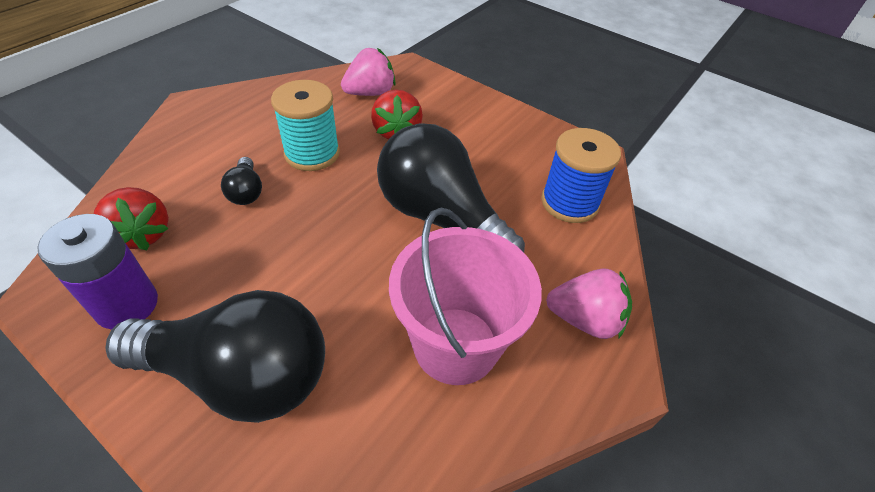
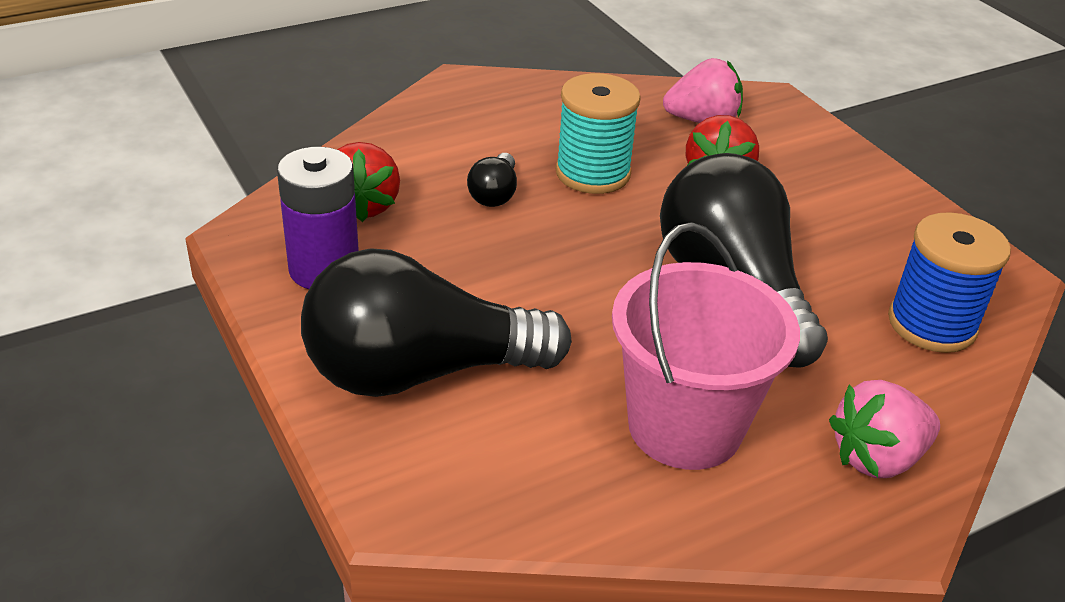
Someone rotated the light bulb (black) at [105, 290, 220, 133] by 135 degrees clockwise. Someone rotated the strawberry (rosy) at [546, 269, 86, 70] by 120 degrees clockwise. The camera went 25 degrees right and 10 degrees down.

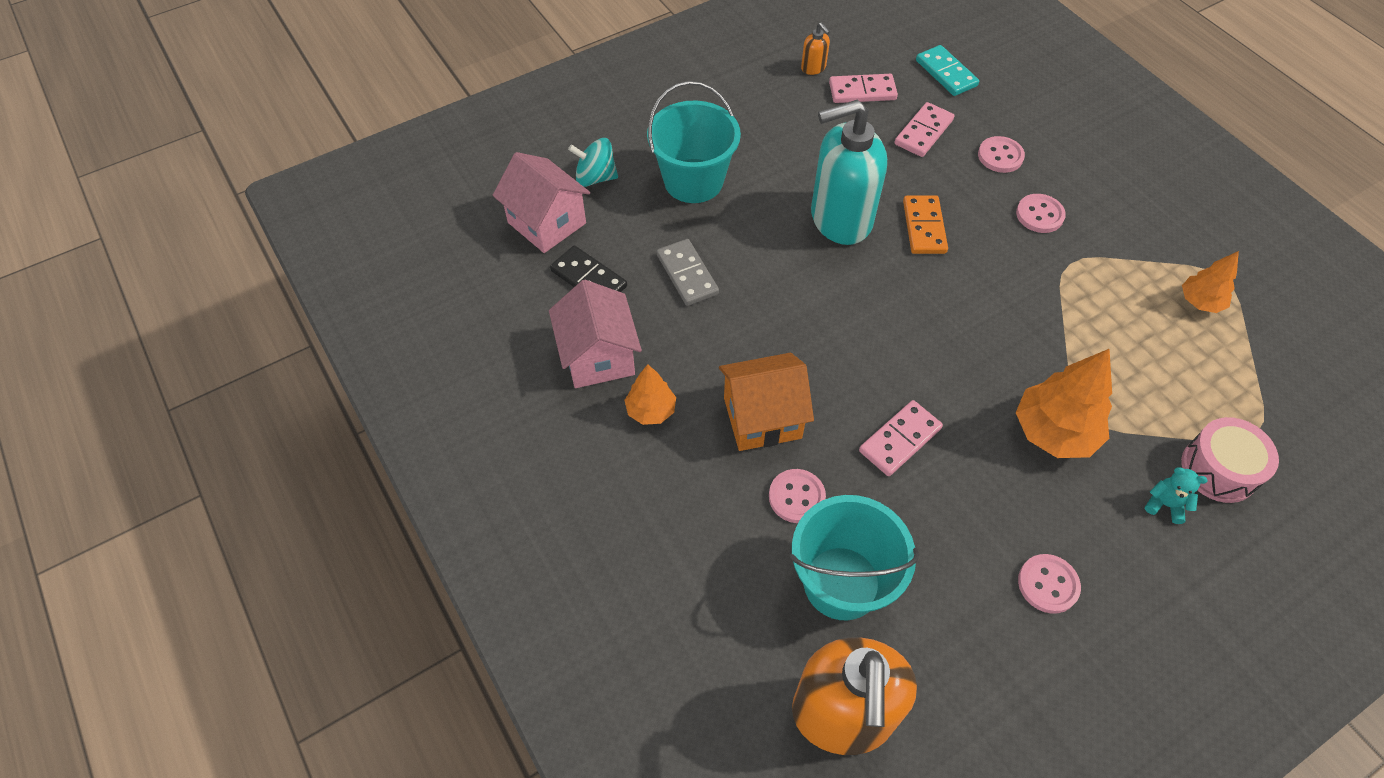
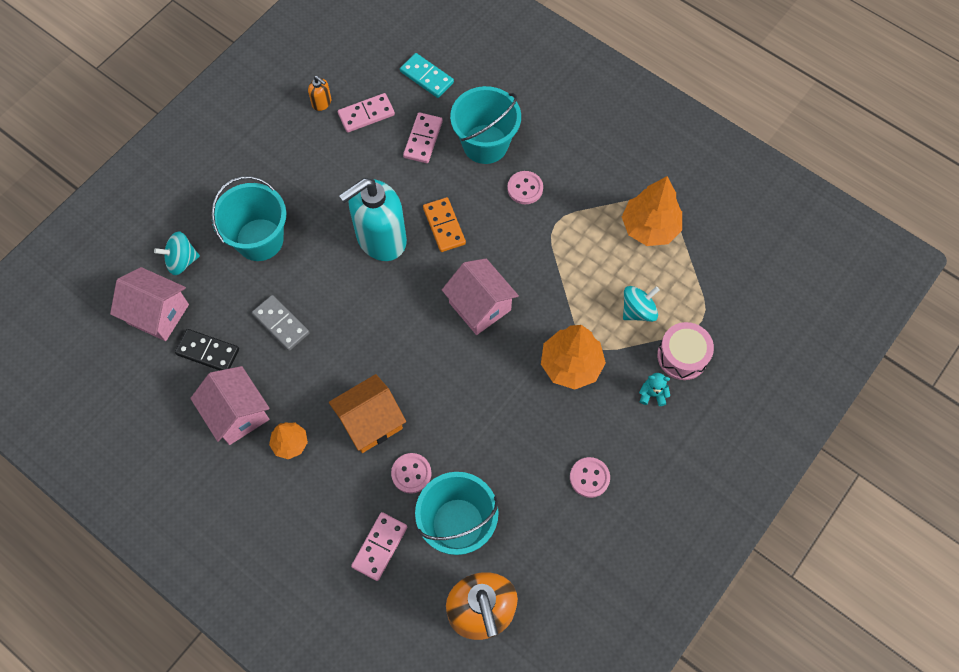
Someone put down the cottage (rosy) at [442, 258, 77, 77]. Someone put down the whirligig (turquoise) at [623, 286, 37, 36]. Someone carried the domino (rosy) from [859, 400, 84, 76] to [351, 512, 56, 69]. Someone swapped the sewing button (rosy) at [978, 136, 47, 37] for the sand bucket (turquoise) at [450, 86, 71, 78]. Someone scaled the tree (orange-coloured) at [1182, 251, 57, 62] by 1.73. The camera went 20 degrees left and 10 degrees up.

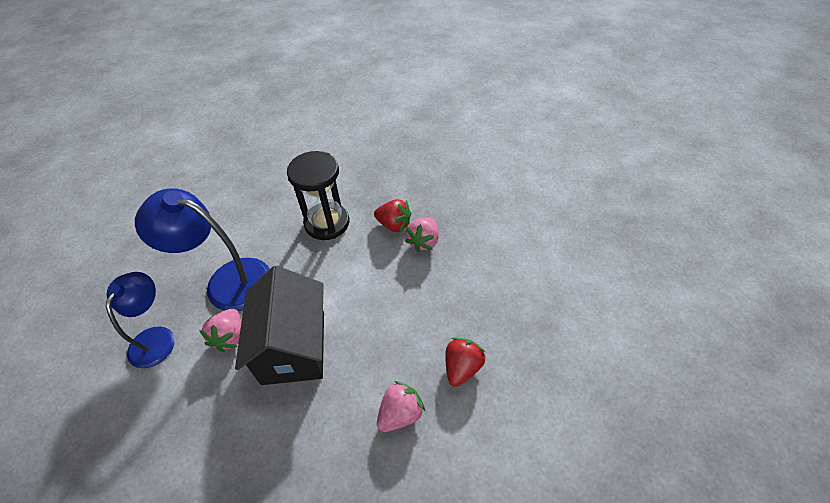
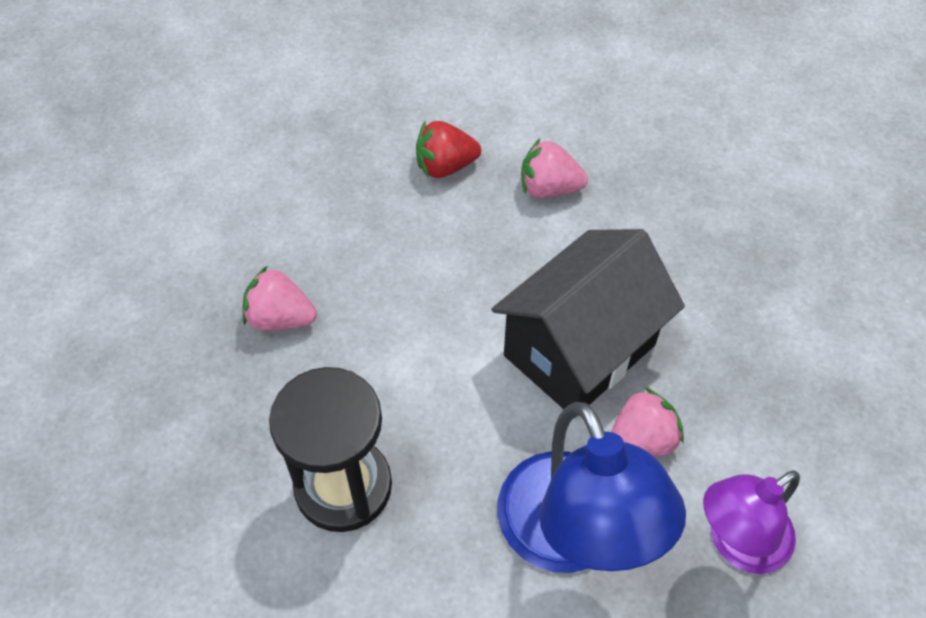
Someone took away the strawberry (red) at [374, 199, 37, 33]. Someone repainted the lamp (royal blue) at [106, 272, 69, 96], which became the lamp (violet) at [703, 470, 97, 104]. Someone rotated the strawberry (rosy) at [405, 218, 33, 34] by 150 degrees counterclockwise. The camera went 130 degrees left and 5 degrees up.

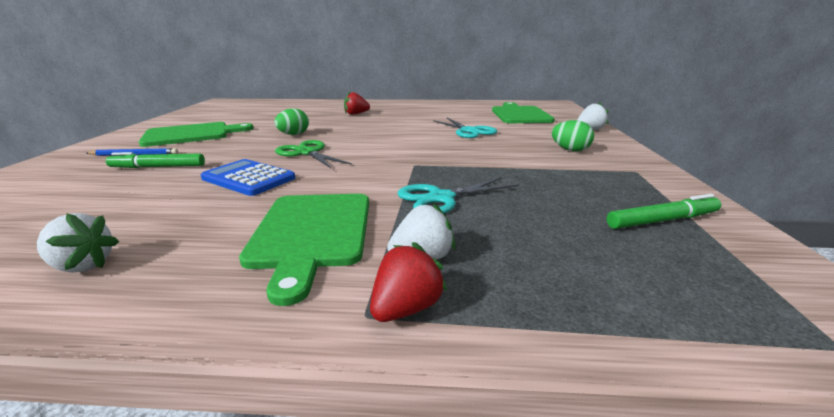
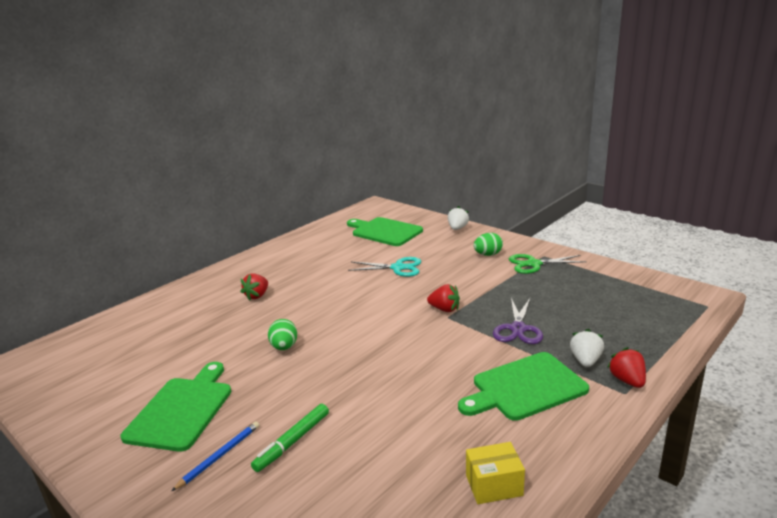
Someone took away the calculator (royal blue) at [201, 159, 94, 37]. Someone took away the marker (leaf-green) at [607, 194, 115, 35]. Someone put down the strawberry (red) at [427, 284, 33, 28]. Someone carried the shears (leaf-green) from [275, 140, 77, 28] to [509, 254, 78, 20]. Someone swapped the strawberry (snow-white) at [37, 213, 82, 60] for the parcel (bright yellow) at [466, 442, 59, 62]. Someone repainted the shears (turquoise) at [398, 177, 121, 36], which became the shears (violet) at [493, 298, 50, 46]. Someone rotated the bread board (leaf-green) at [239, 194, 130, 112] by 120 degrees clockwise. The camera went 50 degrees left and 0 degrees up.

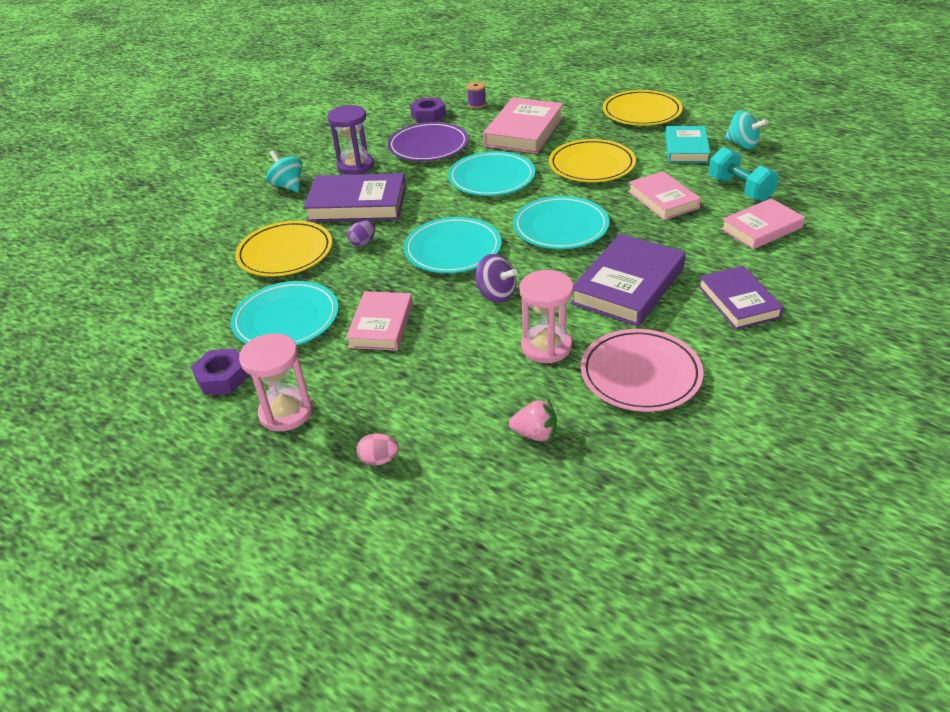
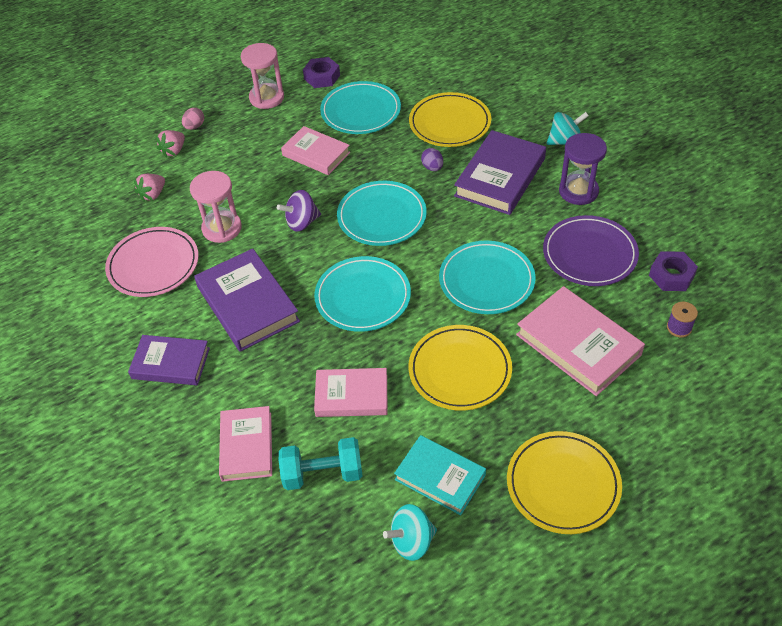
Someone put down the strawberry (rosy) at [155, 130, 30, 28]. The camera went 115 degrees right and 10 degrees up.

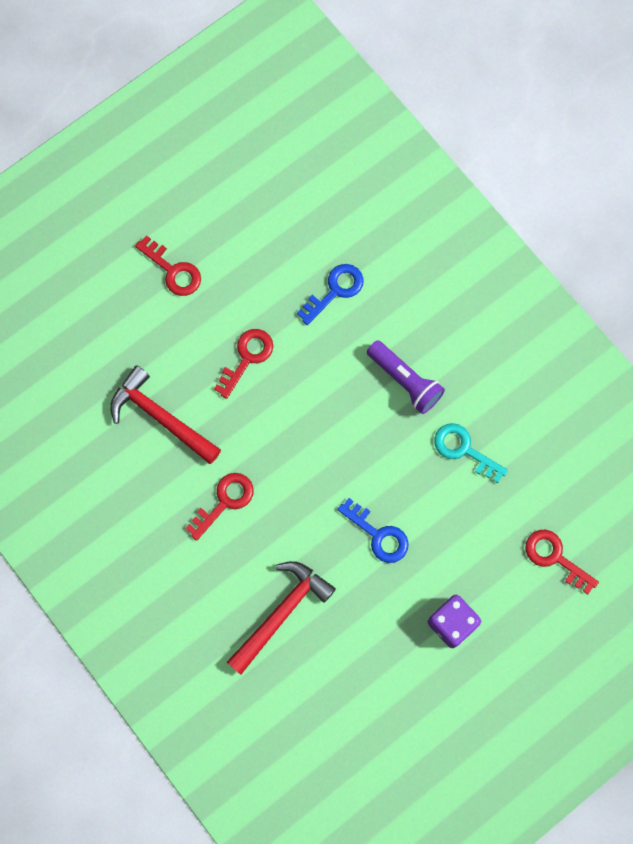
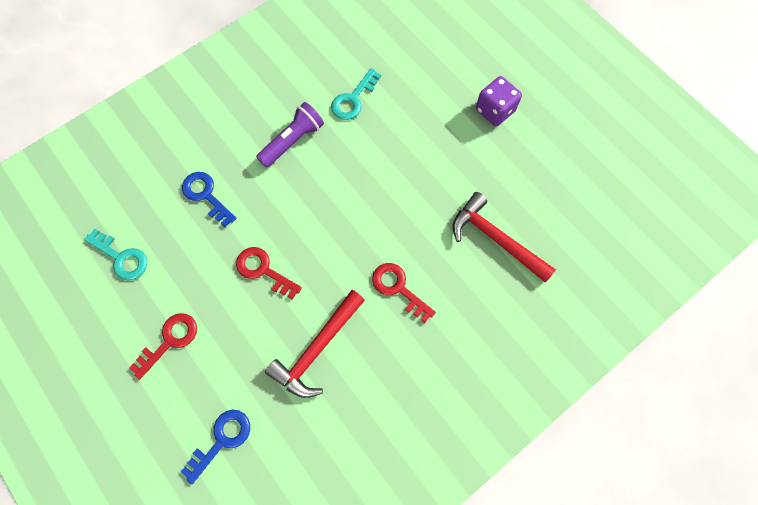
Someone took away the latchkey (red) at [525, 530, 74, 65]. Someone put down the latchkey (turquoise) at [84, 229, 63, 51]. Someone carried the latchkey (royal blue) from [337, 498, 72, 65] to [181, 410, 69, 74]. The camera went 90 degrees left and 5 degrees down.

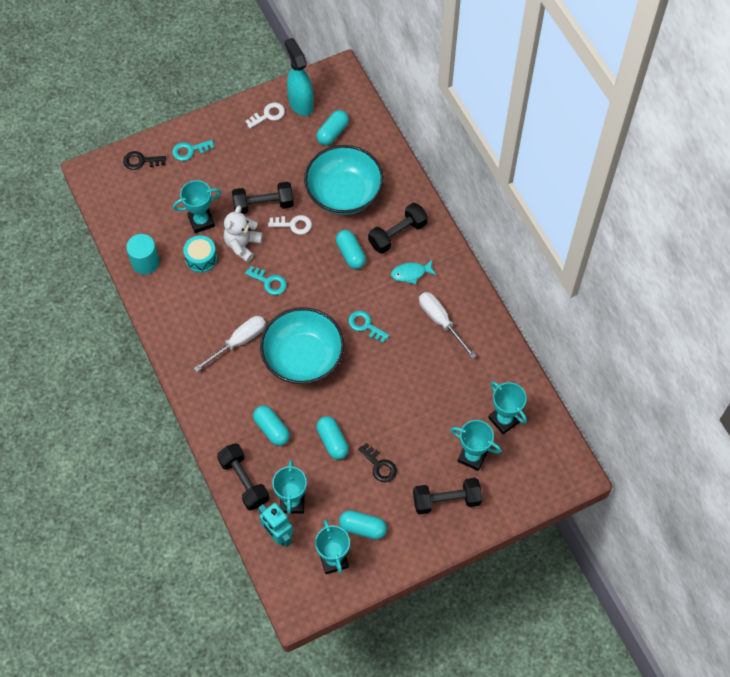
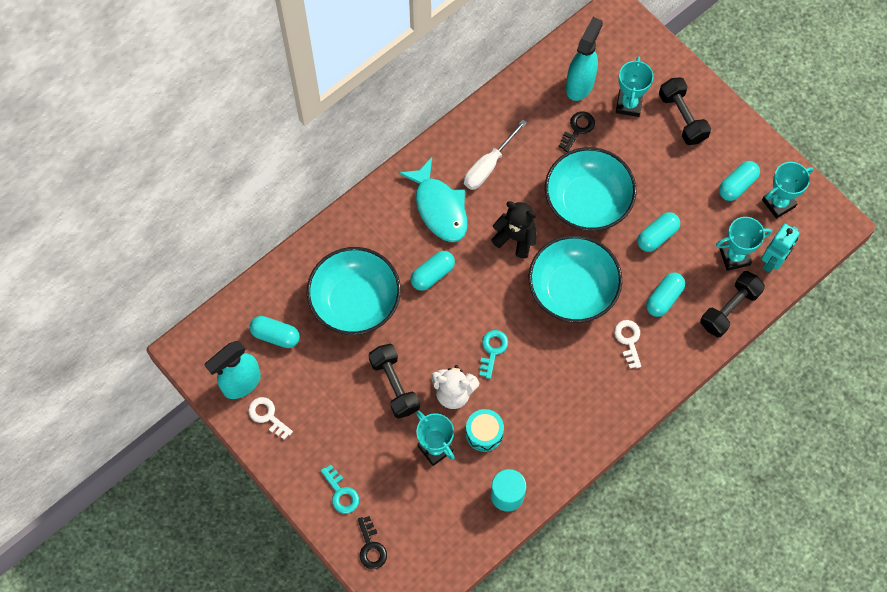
Someone took away the screwdriver (snow-white) at [194, 316, 72, 56]. Someone took away the free weight (black) at [368, 203, 60, 51]. Someone put down the bowl (turquoise) at [545, 147, 91, 84]. Someone carried the latchkey (snow-white) from [268, 215, 44, 19] to [614, 320, 27, 49]. Someone carried the latchkey (black) from [358, 443, 39, 39] to [559, 112, 36, 40]. Someone swapped the latchkey (turquoise) at [348, 311, 41, 32] for the teddy bear (black) at [491, 201, 46, 57]. Someone swapped the award cup (turquoise) at [488, 381, 39, 53] for the spray cleaner (turquoise) at [566, 17, 37, 84]. Someone rotated the pill shape (turquoise) at [339, 510, 48, 29] by 45 degrees clockwise. Someone scaled the fish figure (turquoise) at [391, 260, 45, 24] by 1.88. The camera went 105 degrees left and 5 degrees up.

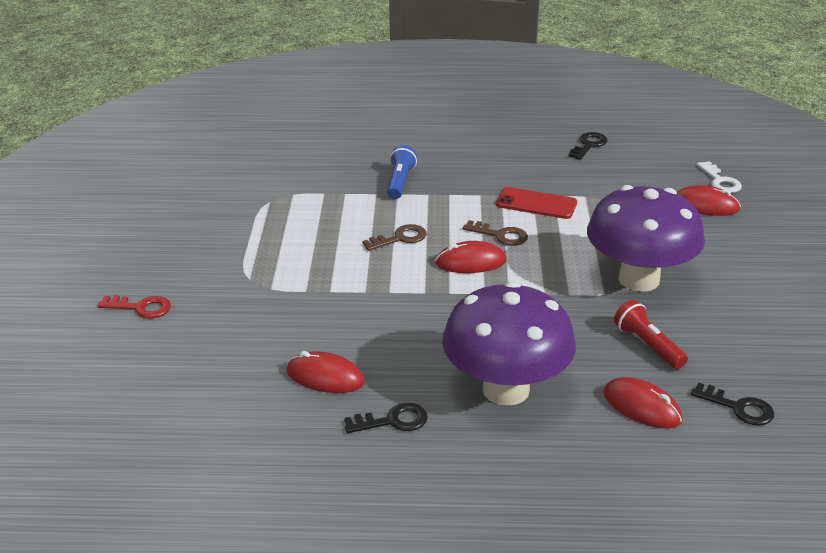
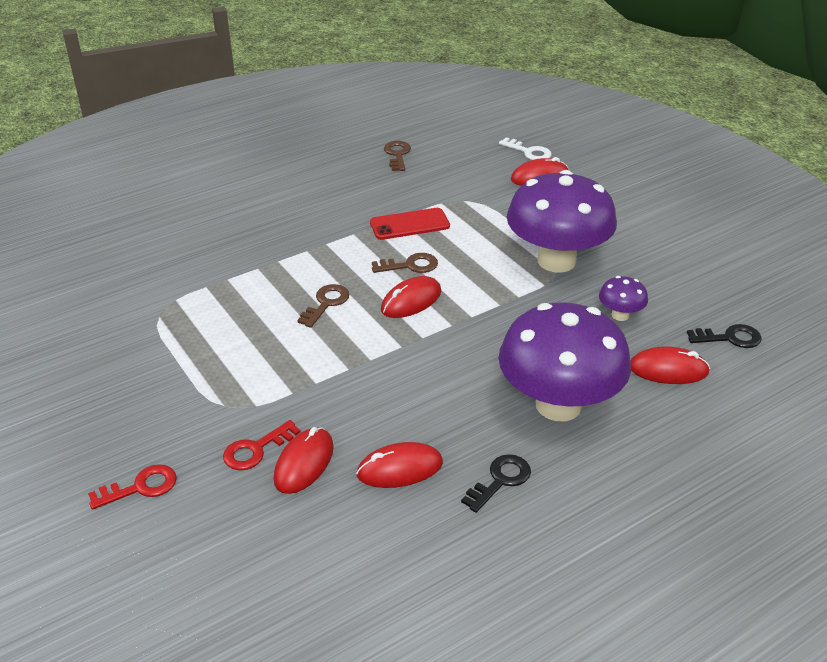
Someone took away the pocket torch (royal blue) at [387, 145, 30, 54]. Someone put down the latchkey (red) at [223, 420, 77, 50]. Someone put down the computer mouse (red) at [274, 427, 60, 67]. Someone swapped the pocket torch (red) at [614, 300, 74, 69] for the toadstool (violet) at [599, 276, 49, 45]. Someone repainted the latchkey (black) at [569, 132, 39, 28], which became the latchkey (dark brown) at [384, 141, 27, 30]. The camera went 35 degrees left and 5 degrees up.

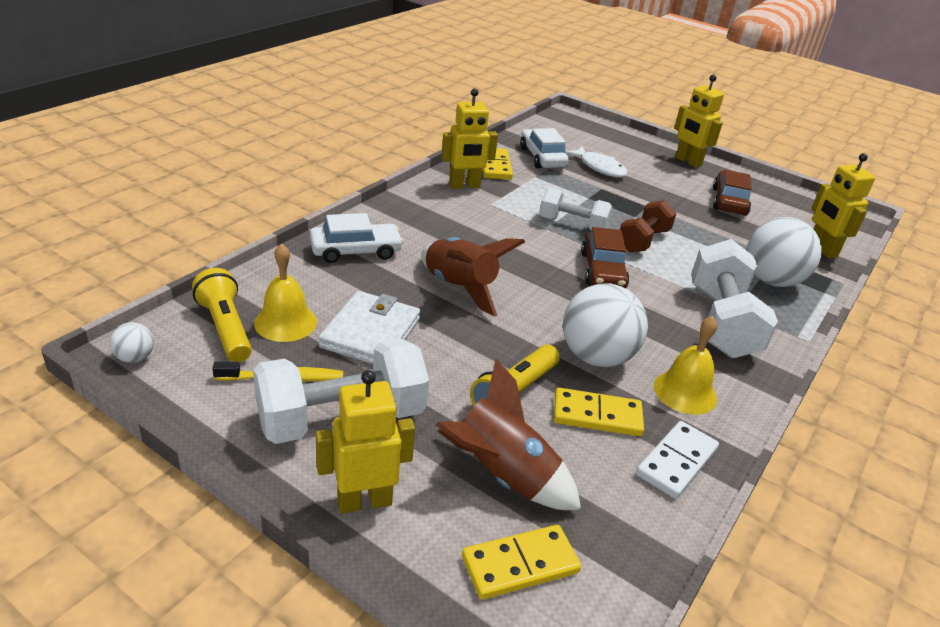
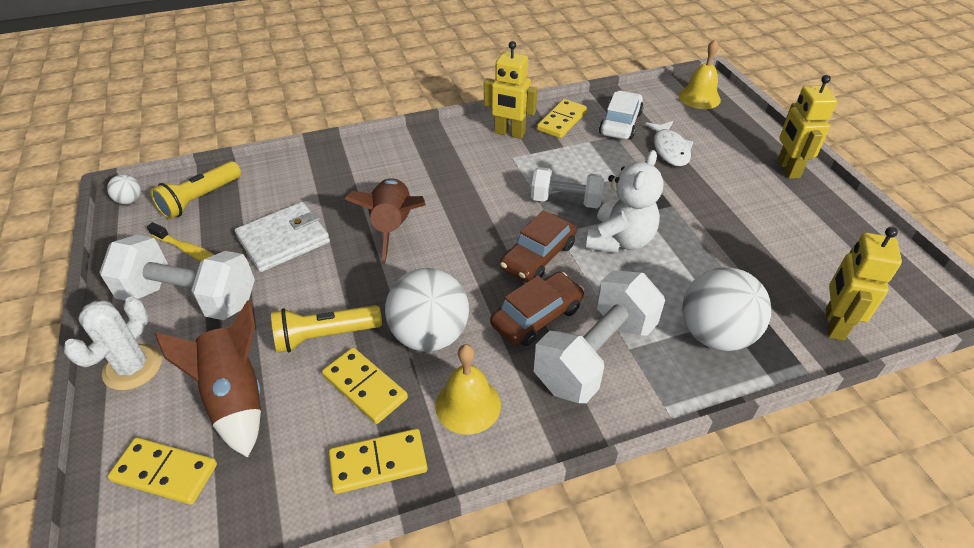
Someone took away the car (snow-white) at [310, 213, 94, 50]. Someone carried the hand bell (bright yellow) from [254, 243, 63, 99] to [679, 39, 42, 70]. Someone carried the car (dark brown) from [713, 170, 39, 46] to [490, 272, 94, 74]. Someone swapped the robot (bright yellow) at [316, 370, 99, 144] for the prickly plant (snow-white) at [63, 297, 99, 93]. Someone swapped the free weight (dark brown) at [620, 200, 56, 52] for the teddy bear (snow-white) at [586, 150, 78, 103]. Someone repainted the domino (snow-white) at [636, 421, 83, 78], which became the domino (bright yellow) at [328, 429, 100, 65]. Someone rotated the pocket torch (bright yellow) at [192, 268, 60, 94] by 150 degrees counterclockwise. Someone rotated the free weight (snow-white) at [539, 187, 73, 43] by 45 degrees counterclockwise. The camera went 40 degrees right and 10 degrees up.

